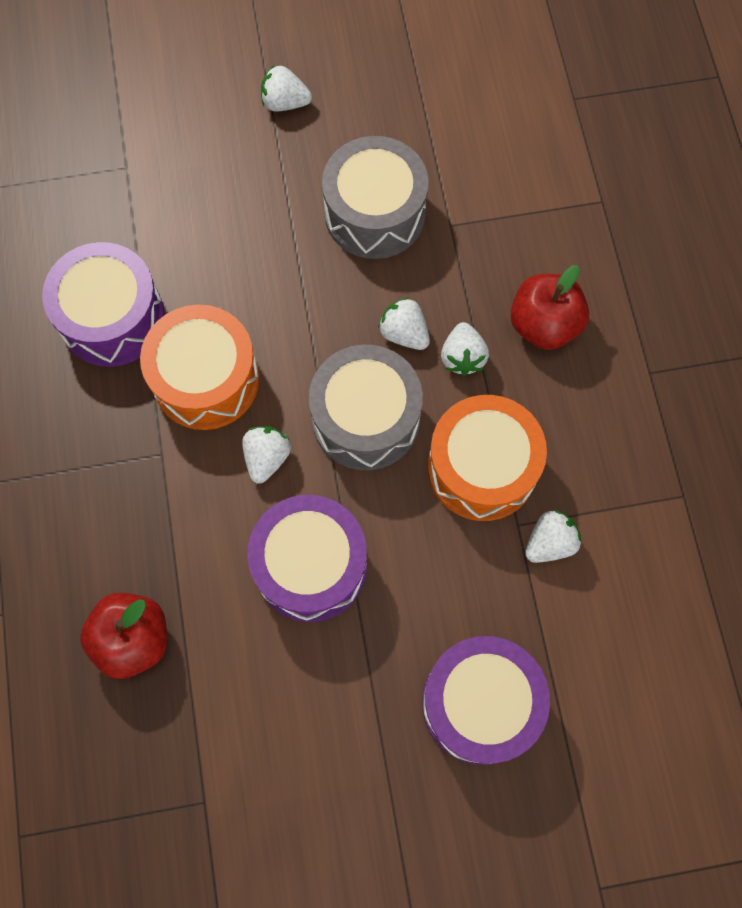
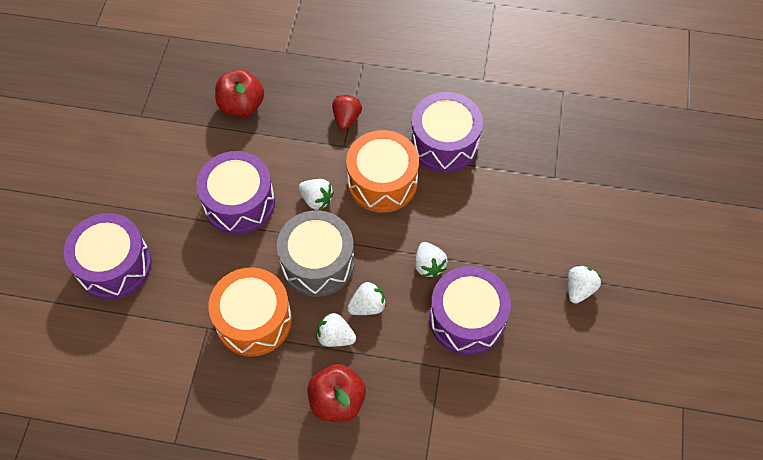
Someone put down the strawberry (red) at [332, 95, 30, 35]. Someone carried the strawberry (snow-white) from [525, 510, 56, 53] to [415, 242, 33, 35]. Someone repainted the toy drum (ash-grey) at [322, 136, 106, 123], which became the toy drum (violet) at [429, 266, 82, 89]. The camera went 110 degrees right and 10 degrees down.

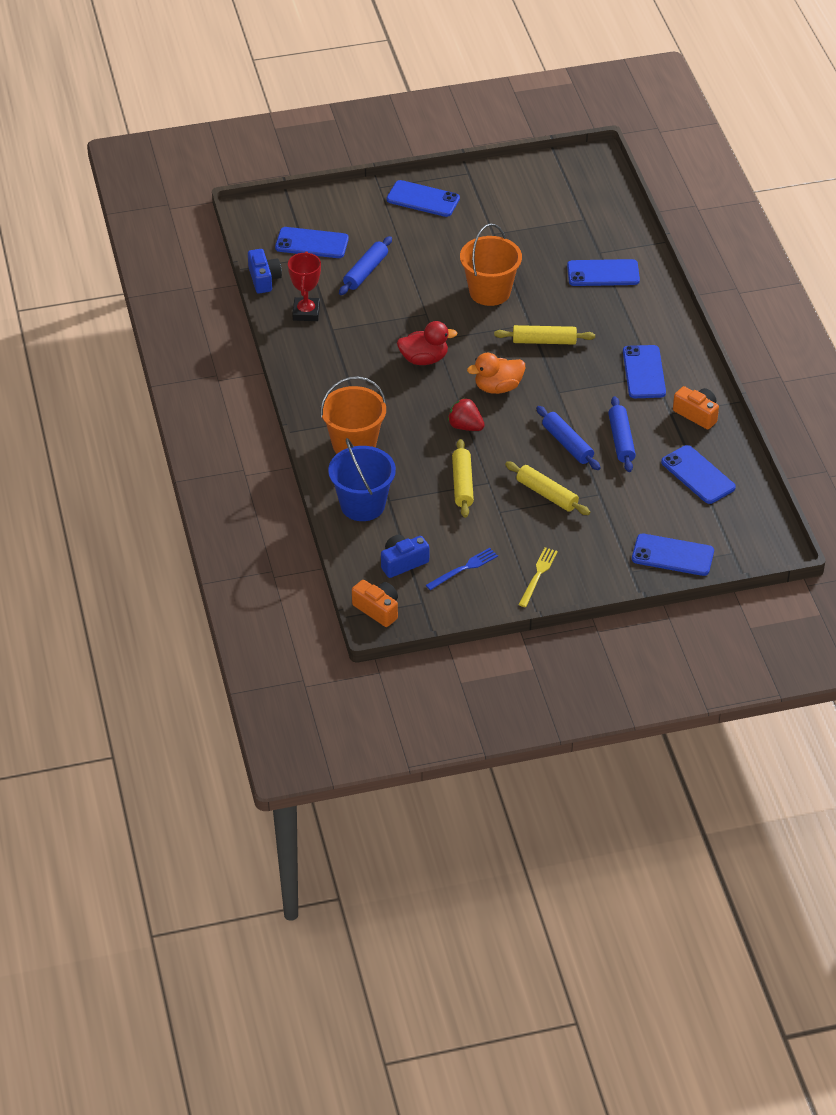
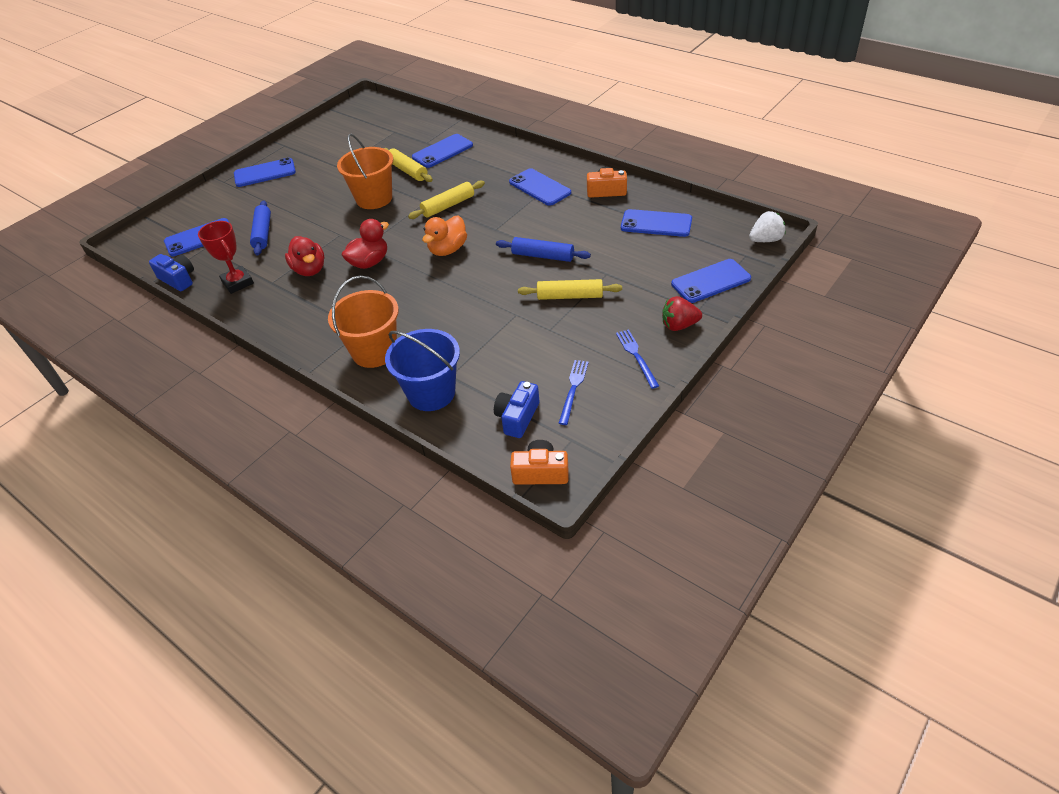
Someone took away the rolling pin (royal blue) at [608, 396, 28, 76]. Someone put down the duck (red) at [285, 236, 39, 40]. Someone put down the strawberry (snow-white) at [749, 211, 37, 31]. Someone carried the strawberry (red) from [448, 398, 37, 33] to [662, 296, 40, 35]. Someone carried the rolling pin (bright yellow) from [452, 439, 22, 79] to [384, 148, 49, 34]. Someone repainted the dinner fork (bright yellow) at [518, 547, 40, 60], which became the dinner fork (royal blue) at [616, 330, 43, 59]. The camera went 35 degrees left and 0 degrees up.

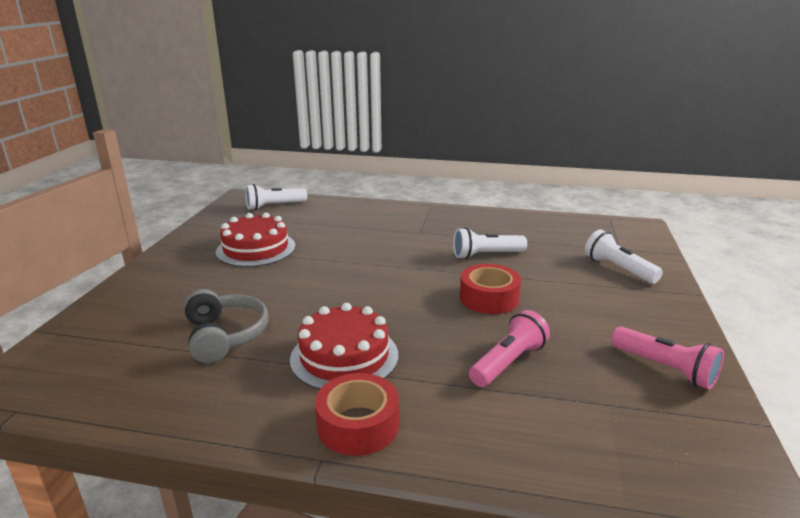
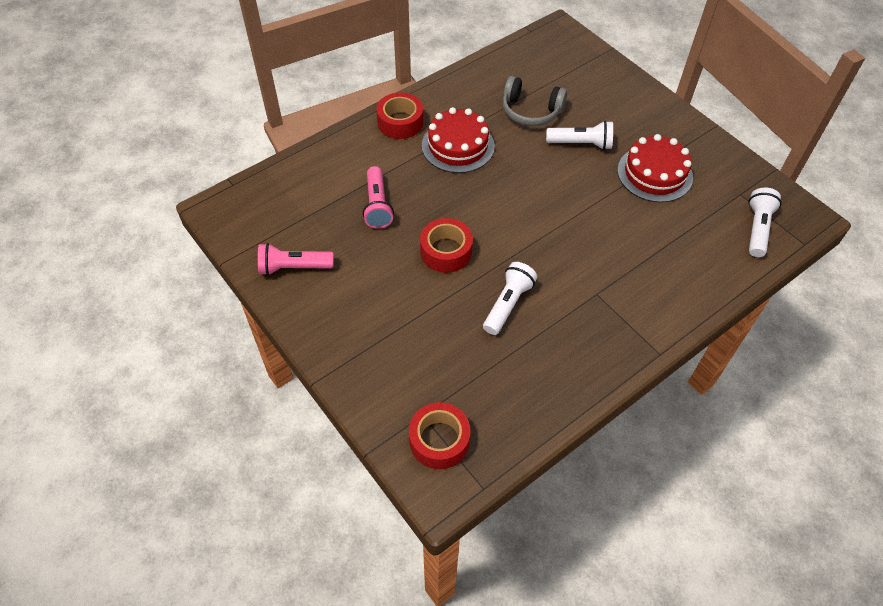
Someone put down the roll of tape (red) at [409, 402, 62, 67]. Someone carried the pocket torch (snow-white) from [585, 229, 78, 55] to [546, 121, 67, 29]. The camera went 130 degrees right and 30 degrees up.

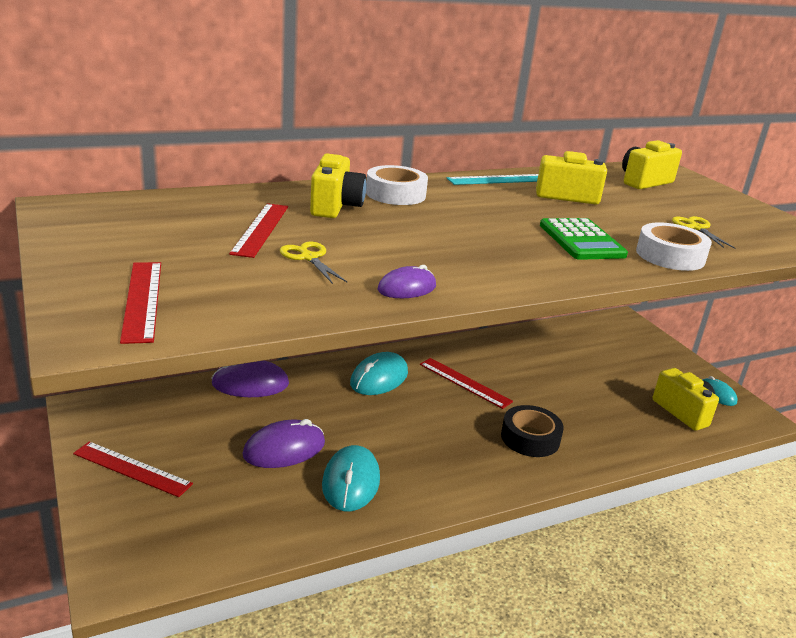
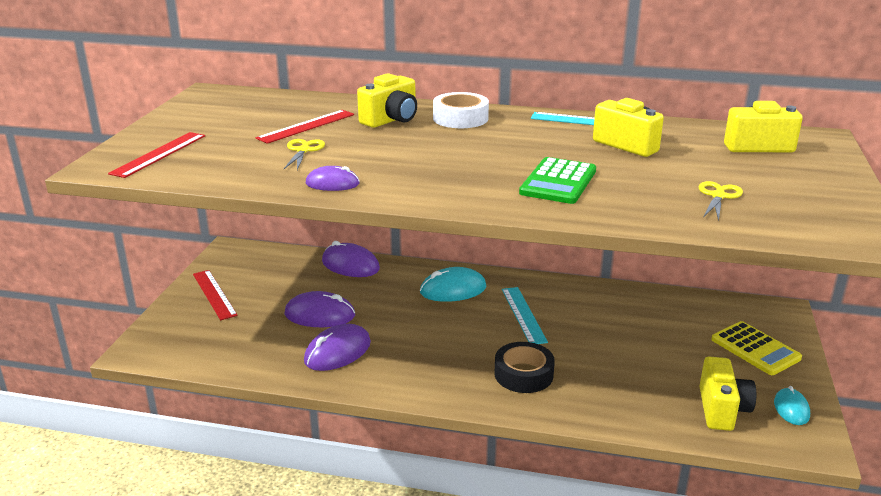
Someone took away the roll of tape (snow-white) at [636, 222, 76, 49]. Someone put down the calculator (bright yellow) at [711, 321, 91, 54]. Someone repainted the computer mouse (turquoise) at [322, 445, 58, 66], which became the computer mouse (violet) at [304, 324, 67, 47]. Someone repainted the ruler (red) at [420, 358, 93, 51], which became the ruler (turquoise) at [502, 287, 46, 57]. The camera went 40 degrees right and 0 degrees up.

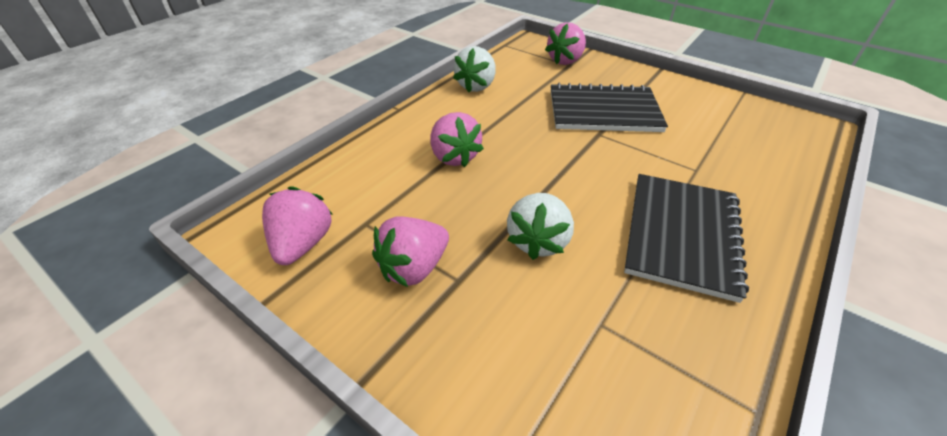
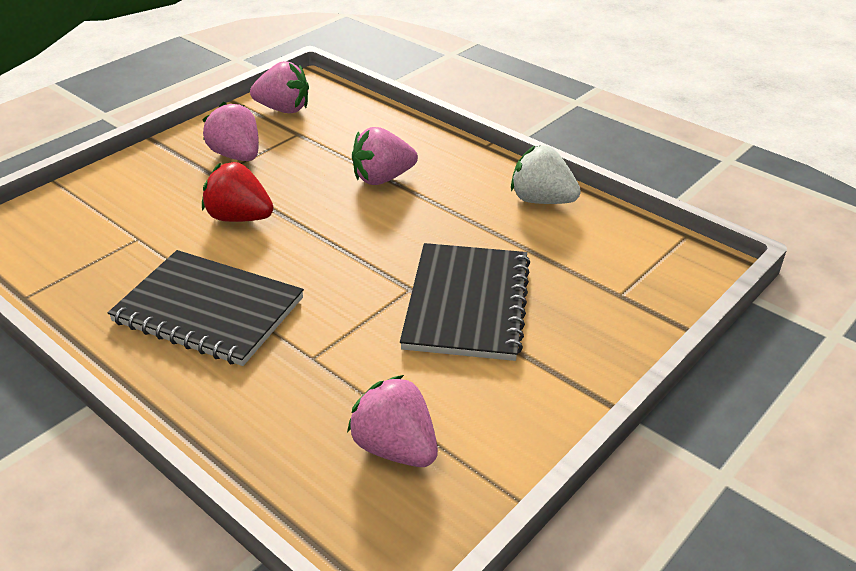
Someone carried the strawberry (rosy) from [545, 22, 41, 43] to [347, 375, 91, 92]. Someone repainted the strawberry (snow-white) at [507, 193, 67, 67], which became the strawberry (red) at [202, 162, 72, 60]. The camera went 95 degrees right and 5 degrees down.

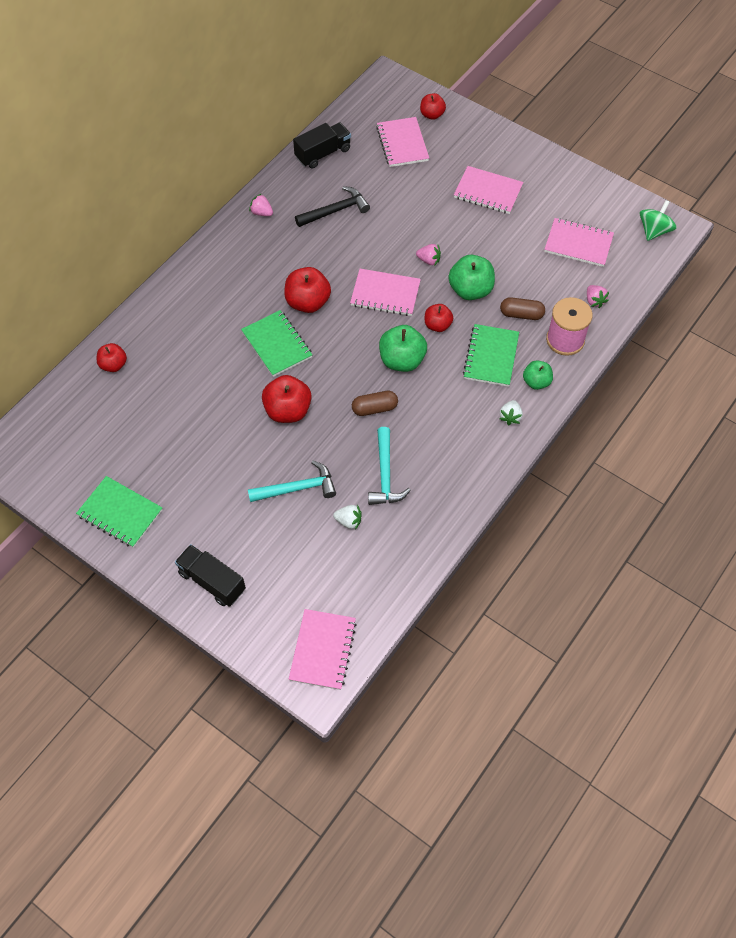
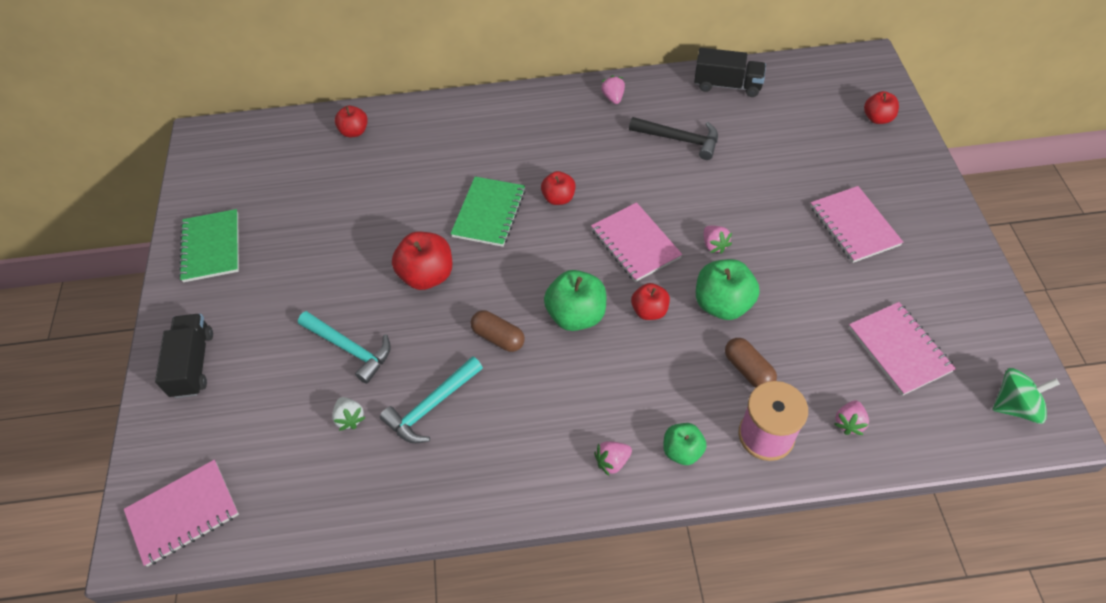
Someone took away the exercise book (rosy) at [376, 117, 53, 50]. Someone took away the exercise book (leaf-green) at [463, 324, 56, 63]. Someone repainted the strawberry (snow-white) at [499, 400, 24, 26], which became the strawberry (rosy) at [594, 441, 38, 35]. Someone scaled the apple fruit (red) at [284, 267, 47, 46] by 0.62. The camera went 50 degrees right and 5 degrees down.

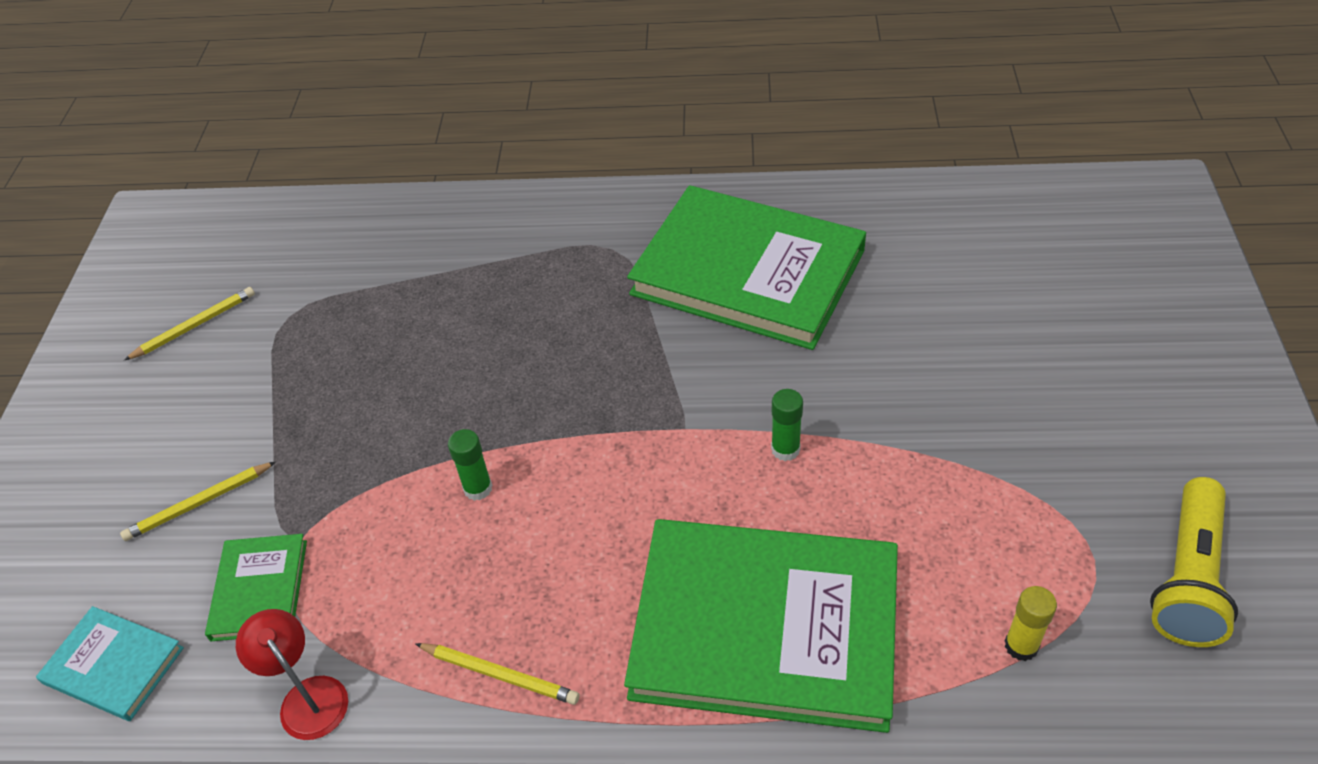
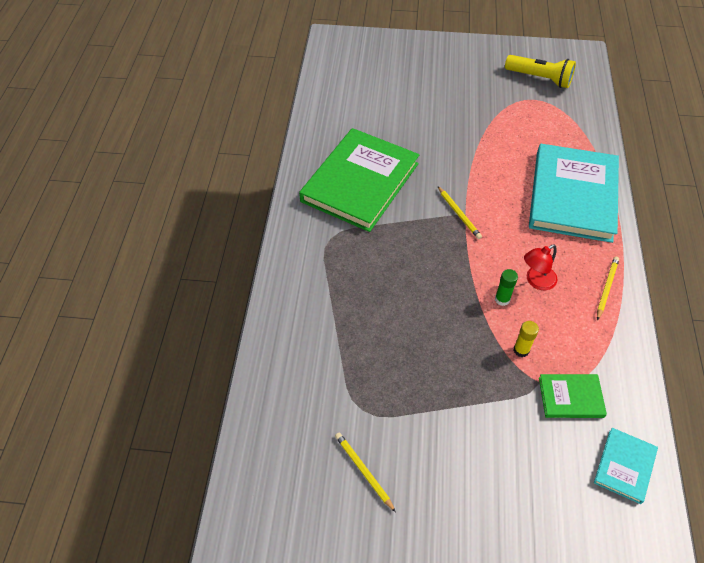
Someone took away the glue stick (leaf-green) at [771, 389, 32, 72]. Someone carried the lead pencil (bright yellow) from [120, 461, 156, 80] to [438, 186, 44, 53]. Someone carried the lamp (red) from [236, 609, 112, 131] to [524, 244, 34, 46]. Someone carried the glue stick (bright yellow) from [1005, 586, 52, 75] to [514, 321, 25, 36]. Someone repainted the hardback (leaf-green) at [624, 519, 274, 214], which became the hardback (turquoise) at [529, 144, 90, 99]. The camera went 90 degrees left and 5 degrees up.

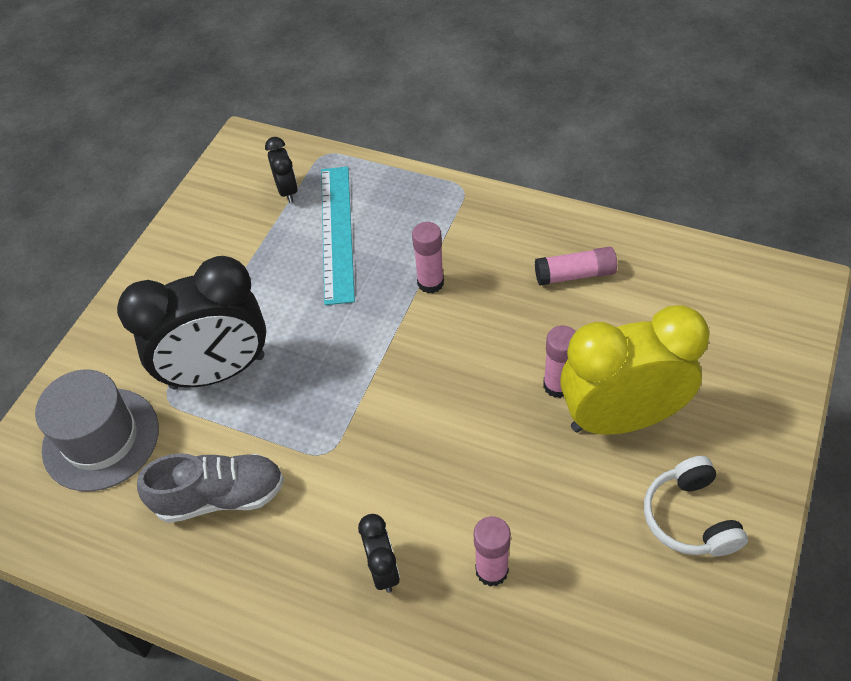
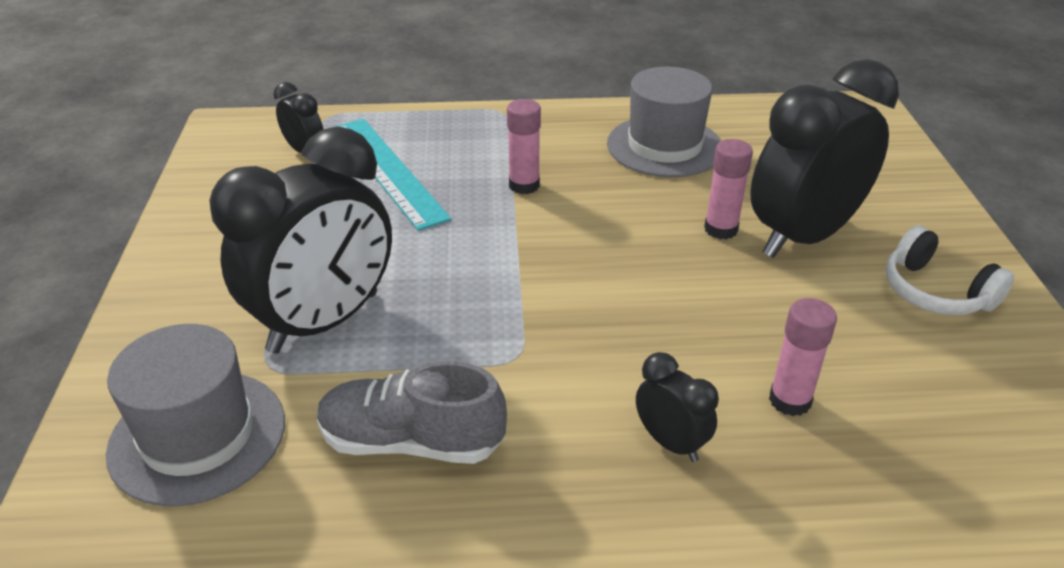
Someone swapped the glue stick (rosy) at [535, 247, 82, 38] for the hat (ash-grey) at [607, 66, 114, 111]. Someone repainted the alarm clock (bright yellow) at [560, 305, 150, 130], which became the alarm clock (black) at [750, 59, 149, 199]. Someone rotated the shoe (ash-grey) at [137, 453, 147, 70] by 135 degrees counterclockwise. The camera went 30 degrees left and 15 degrees down.

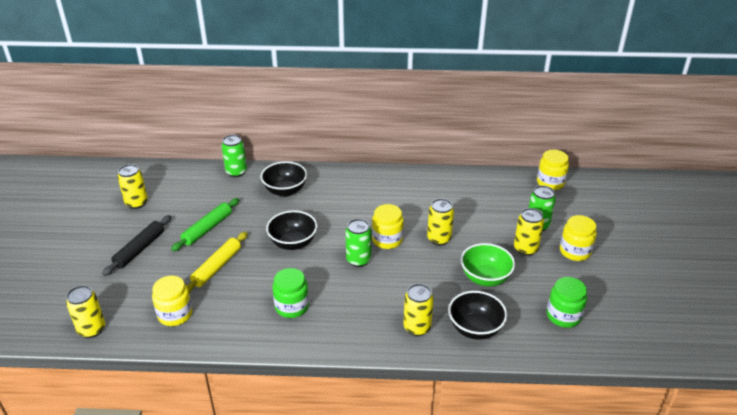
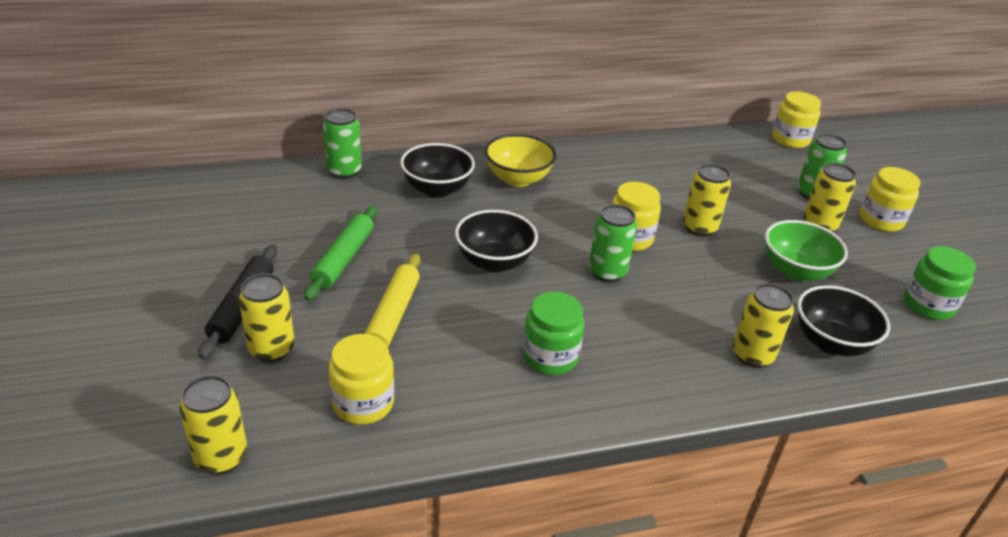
Someone put down the bowl (bright yellow) at [485, 134, 71, 53]. Someone carried the can (bright yellow) from [118, 164, 30, 45] to [239, 273, 55, 89]. The camera went 20 degrees left and 0 degrees up.

